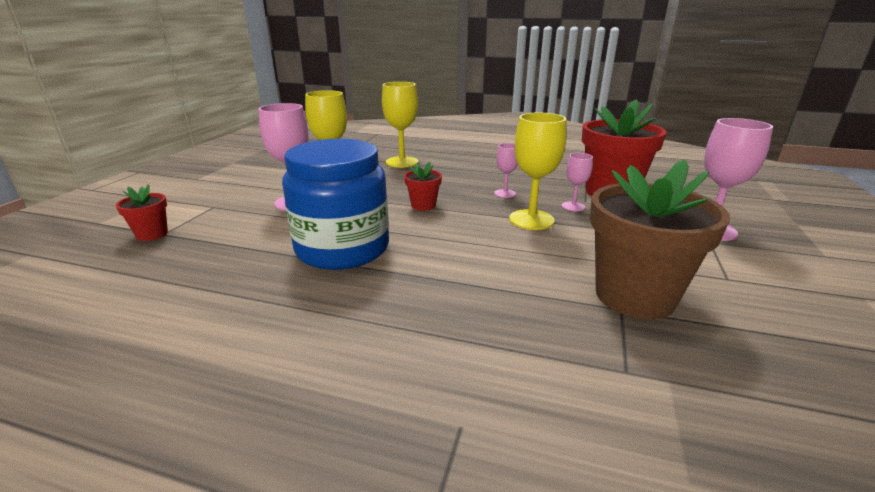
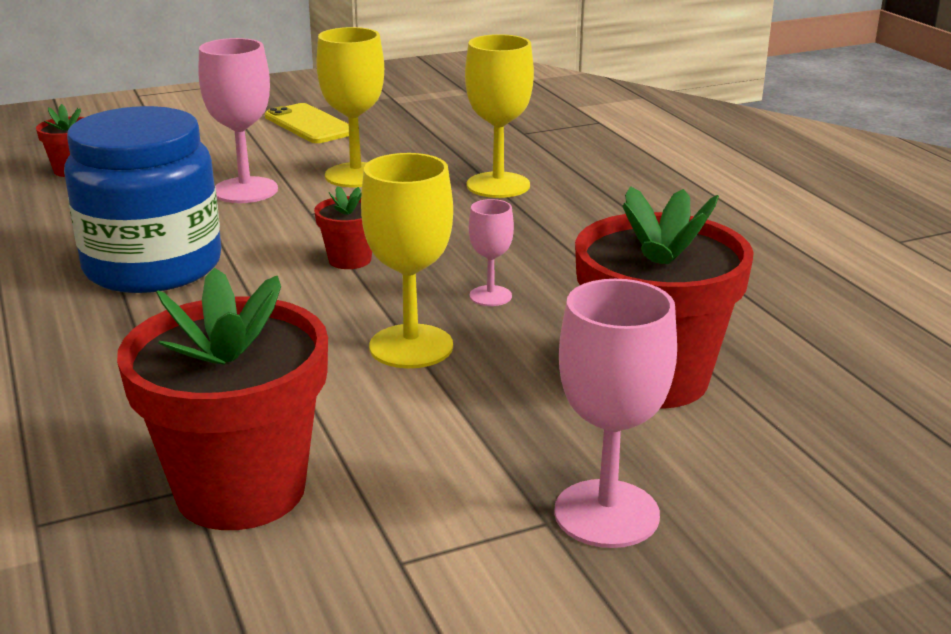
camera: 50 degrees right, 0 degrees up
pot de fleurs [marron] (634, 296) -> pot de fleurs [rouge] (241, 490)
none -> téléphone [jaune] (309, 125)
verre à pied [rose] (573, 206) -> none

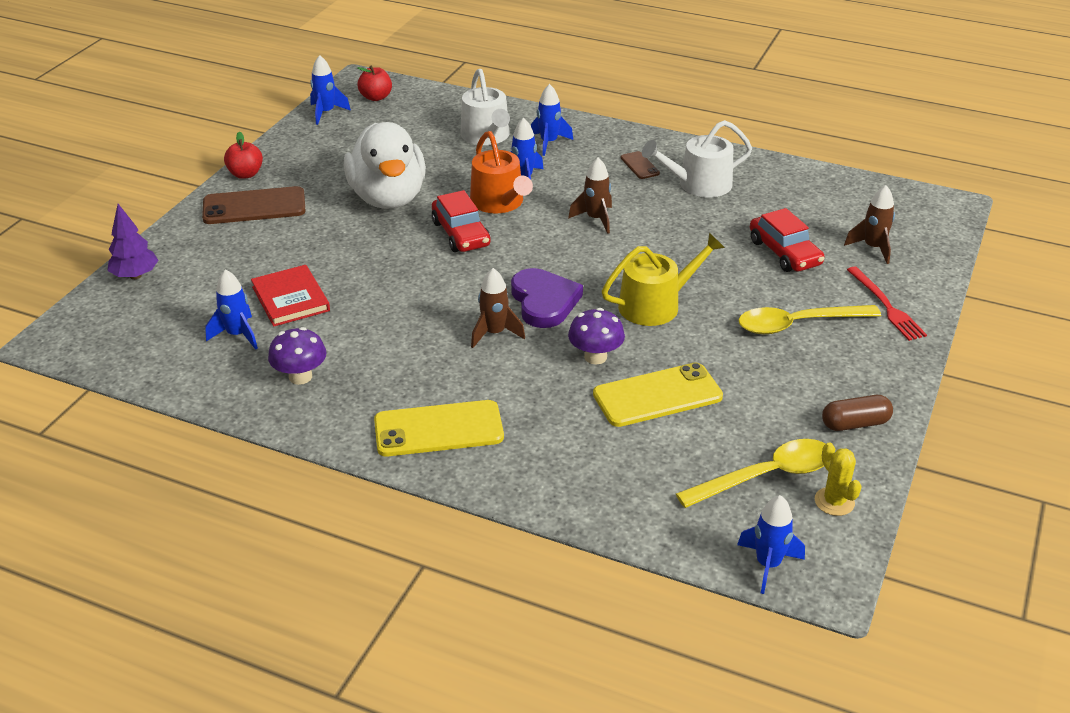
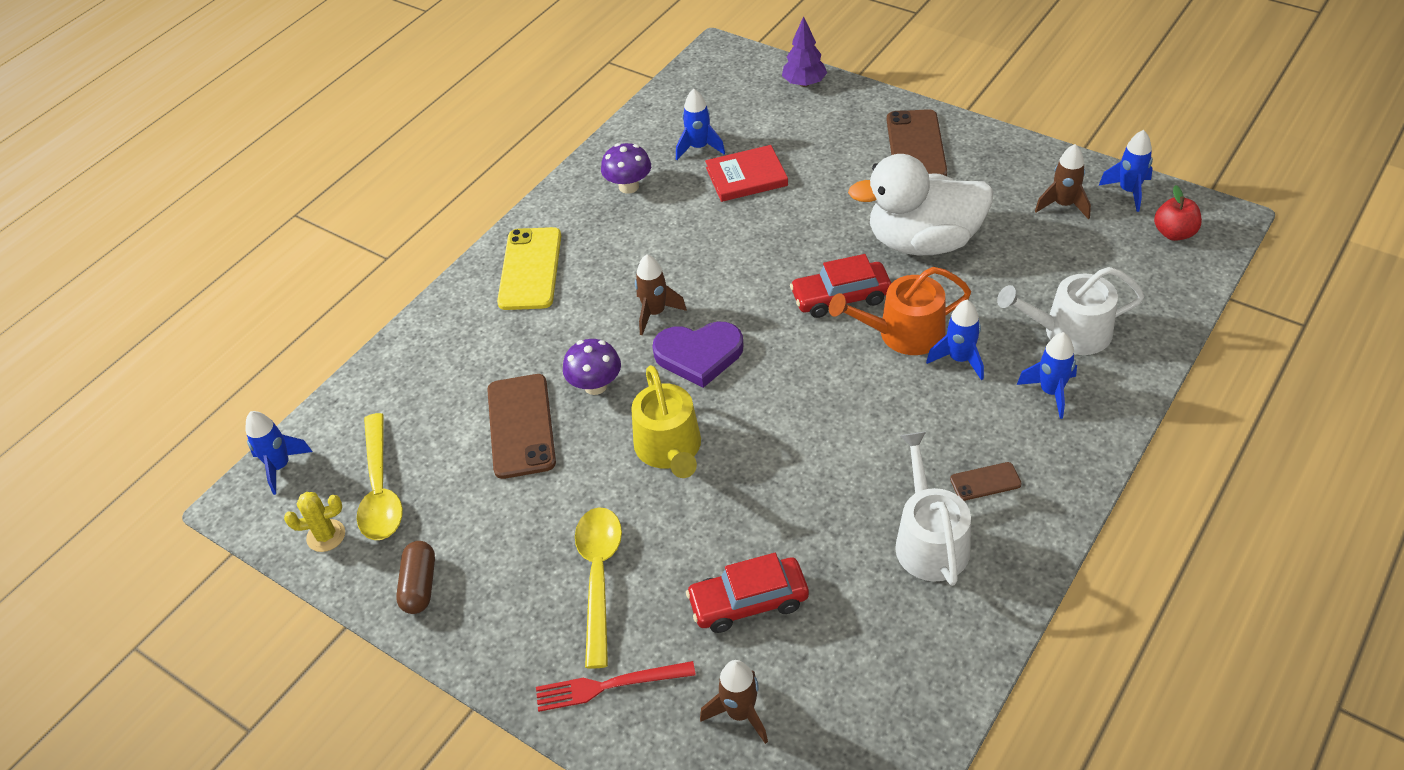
camera: 105 degrees right, 10 degrees up
téléphone [jaune] (657, 395) -> téléphone [marron] (521, 426)
fusée [marron] (595, 219) -> fusée [marron] (1063, 205), moved
pomme [rouge] (245, 174) -> none

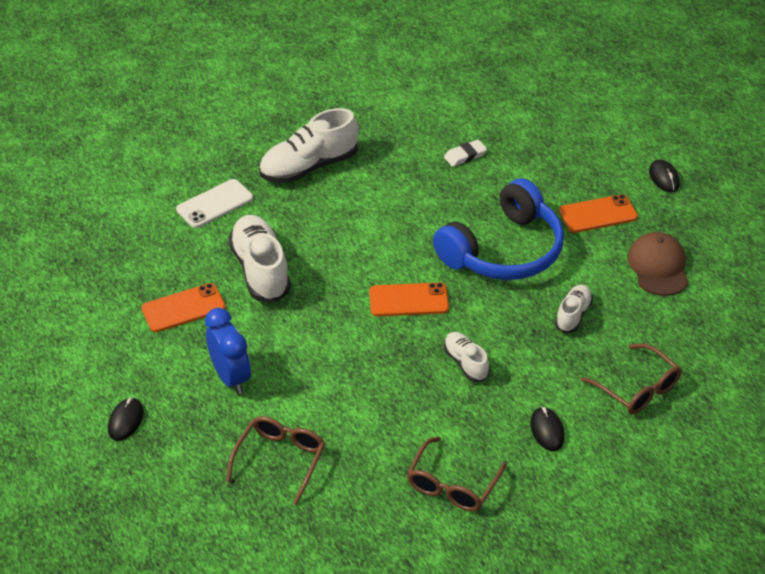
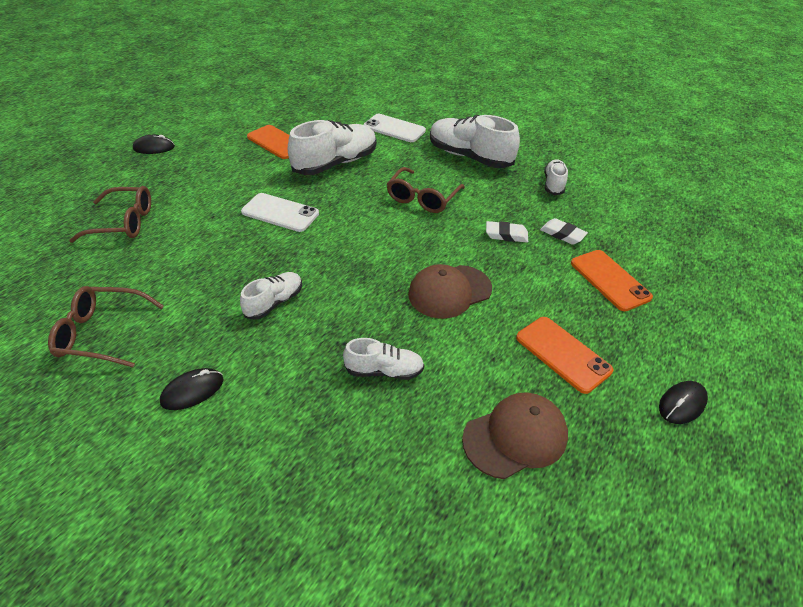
camera: 65 degrees right, 0 degrees up
none -> téléphone [blanc] (280, 213)
lunettes [marron] (637, 388) -> lunettes [marron] (422, 198), moved
casque audio [bleu] (503, 250) -> casquette [marron] (449, 291)
none -> gomme [blanc] (506, 235)
none -> chaussure [blanc] (553, 184)
téléphone [orange] (408, 300) -> téléphone [orange] (609, 280), moved
réveil [bleu] (231, 377) -> none

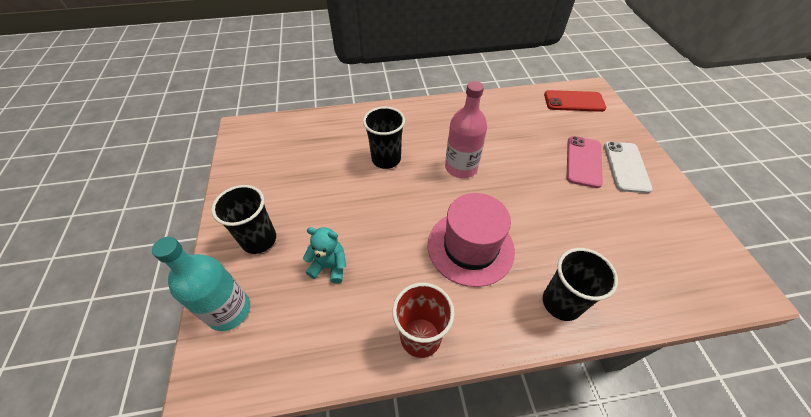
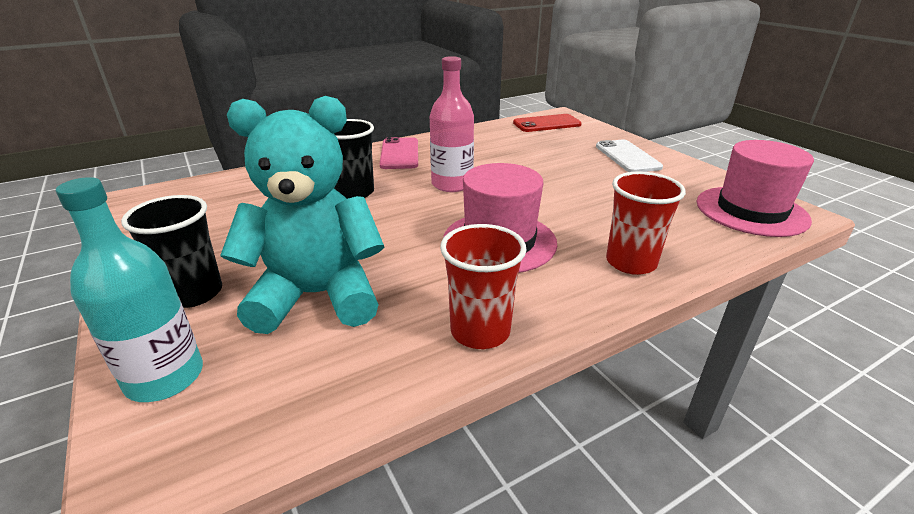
camera: 20 degrees left, 20 degrees down
ours en peluche [turquoise] (329, 266) -> ours en peluche [turquoise] (317, 296), x2.23
téléphone [rose] (583, 161) -> téléphone [rose] (399, 154), moved
gobelet [noir] (561, 303) -> gobelet [rouge] (631, 262)
none -> chapeau [rose] (751, 211)

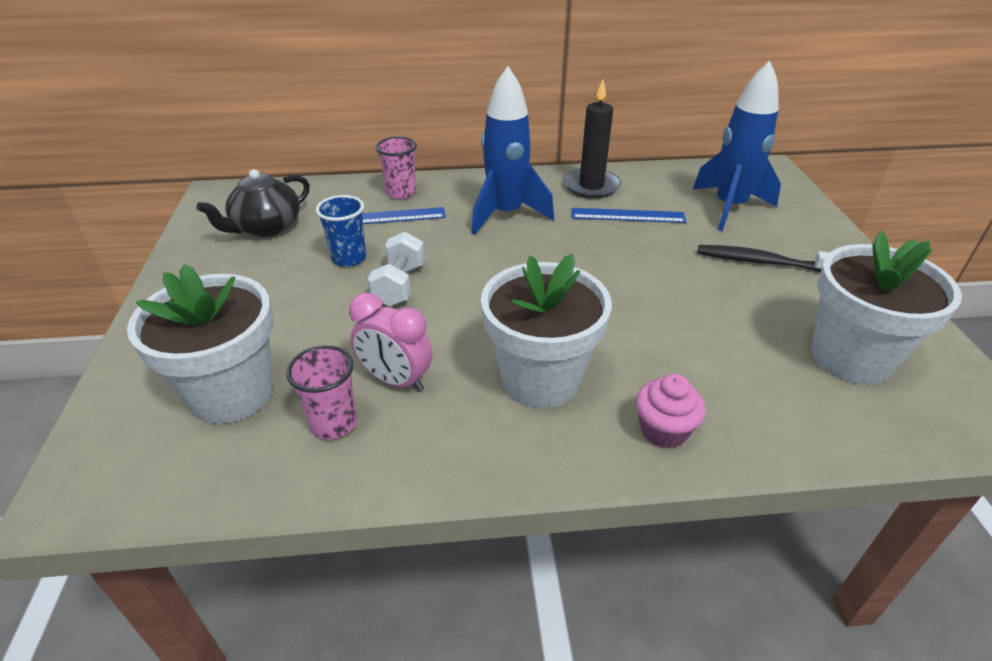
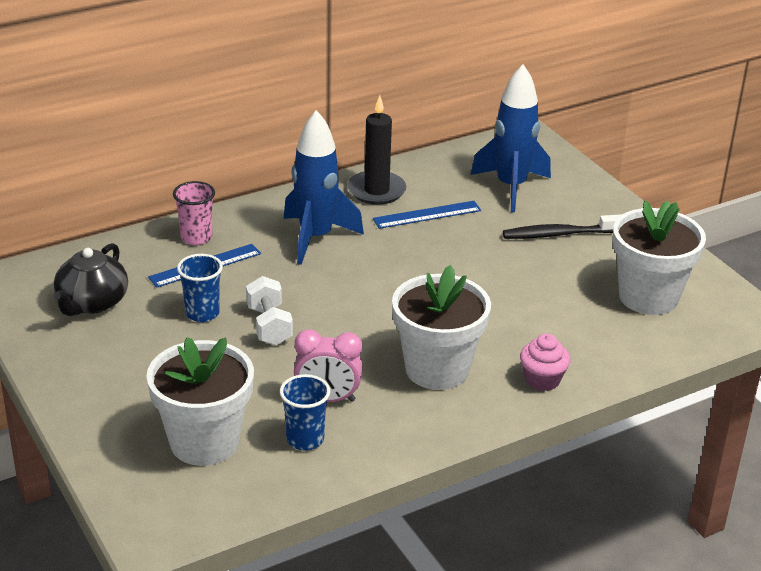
camera: 25 degrees left, 5 degrees down
gobelet [rose] (334, 423) -> gobelet [bleu] (305, 439)

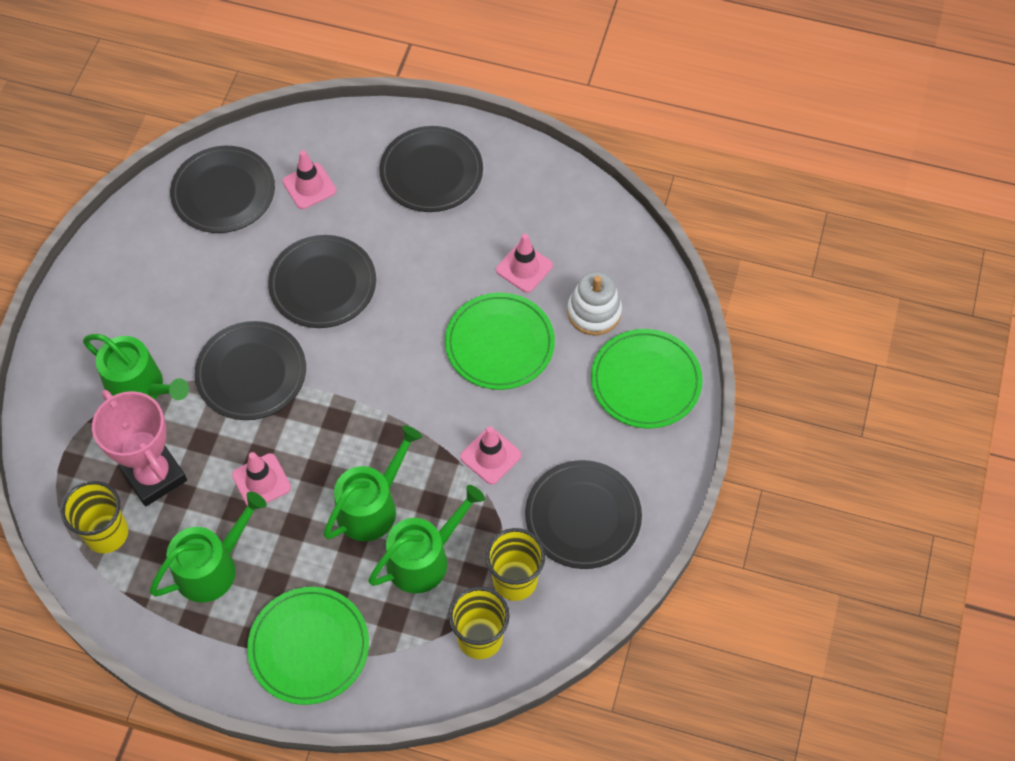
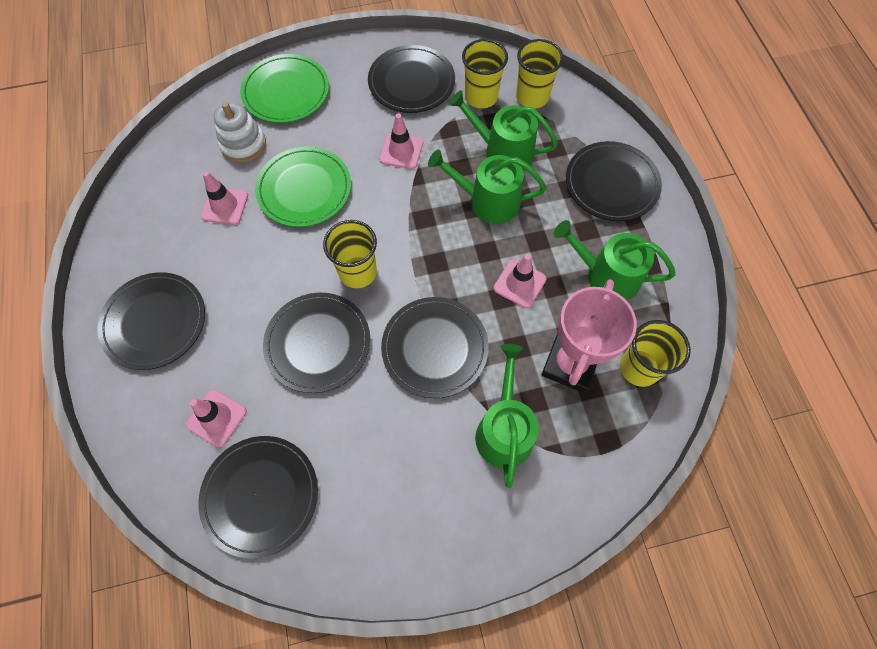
camera: 120 degrees left, 5 degrees up
none -> gobelet [jaune] (358, 272)
assiette [vert] (309, 647) -> assiette [noir] (611, 184)

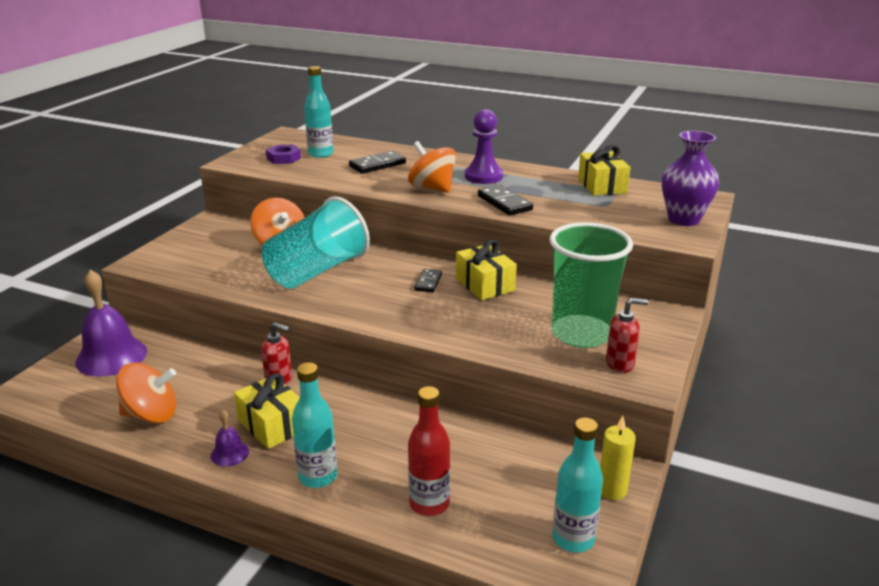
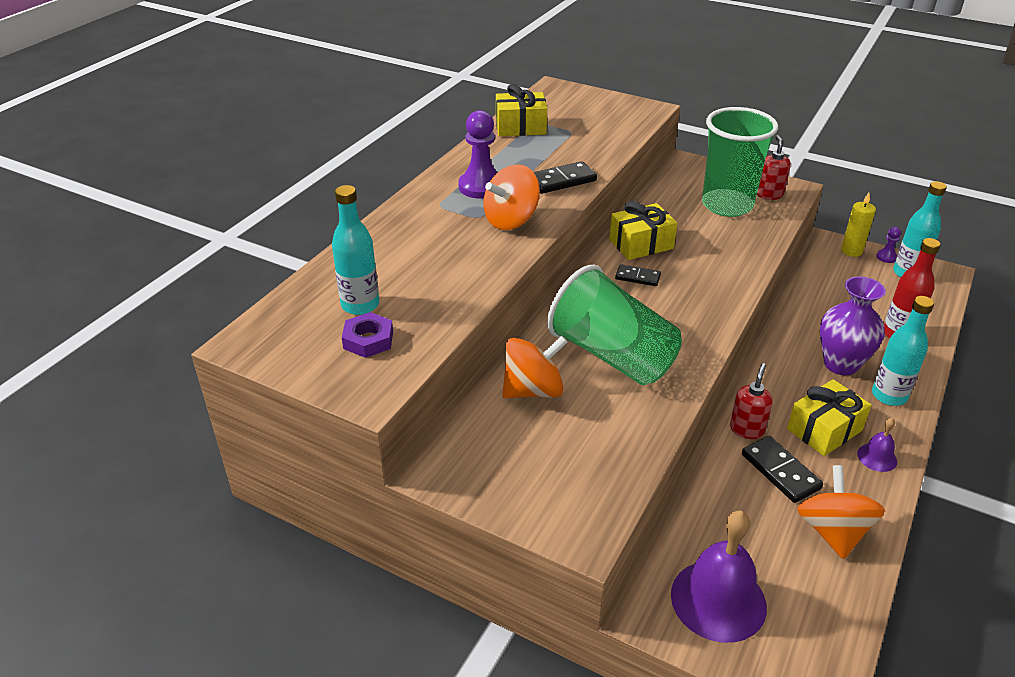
camera: 85 degrees left, 10 degrees up
gobelet [turquoise] (317, 271) -> gobelet [vert] (612, 355)
domino [noir] (377, 165) -> domino [noir] (780, 471), moved
vase [violet] (683, 219) -> vase [violet] (840, 364), moved
none -> pion [violet] (886, 257)

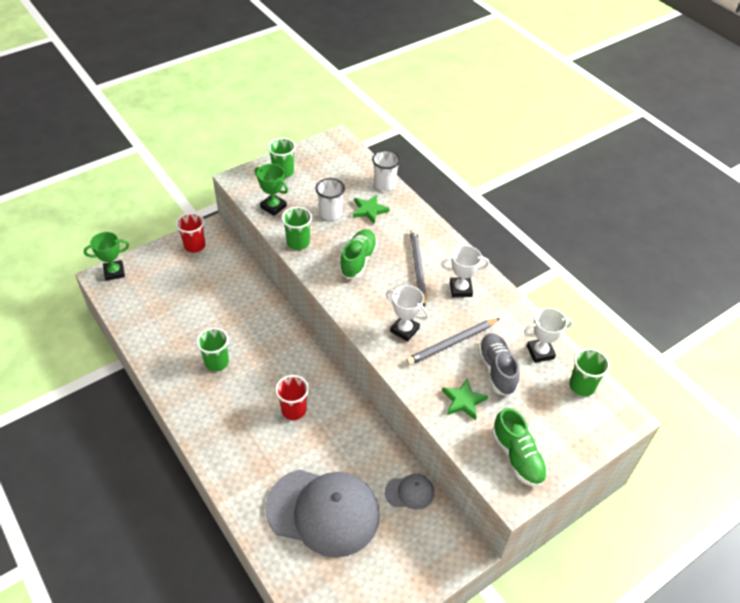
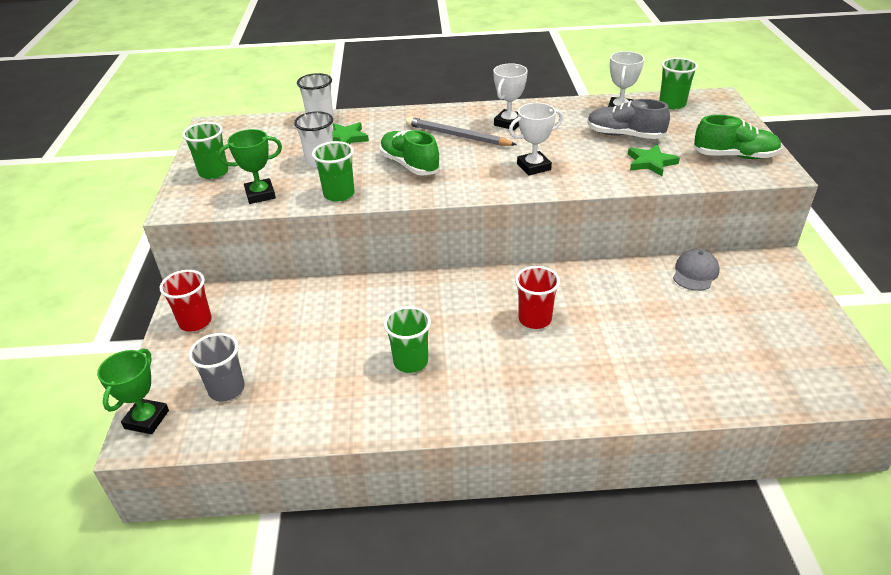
camera: 55 degrees left, 10 degrees down
none -> gobelet [gris] (226, 389)
casquette [gris] (323, 512) -> none
crayon [gris] (452, 343) -> none

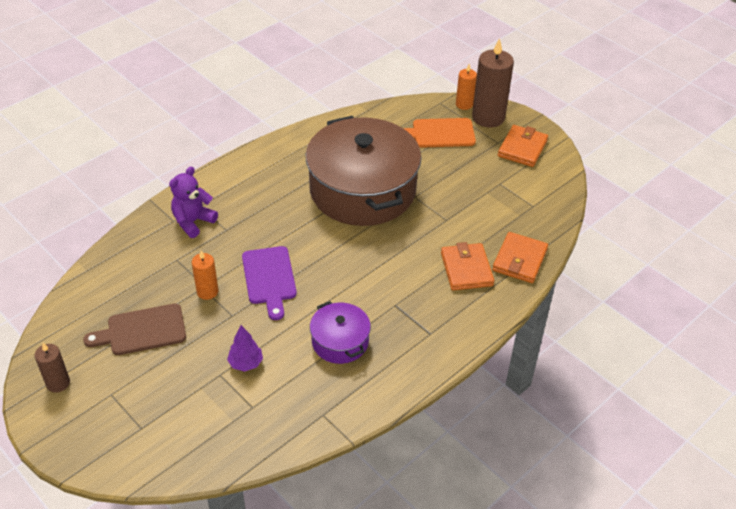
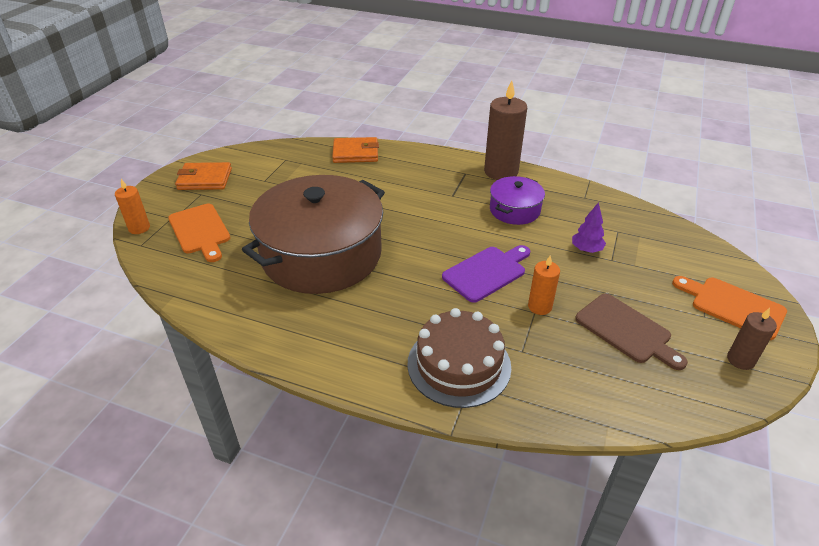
camera: 115 degrees left, 5 degrees down
ours en peluche [violet] (193, 222) -> gâteau [marron] (459, 365)
bougie [marron] (488, 117) -> bougie [marron] (501, 171), moved
none -> planche à découper [orange] (733, 306)
portefeuille [orange] (466, 269) -> none

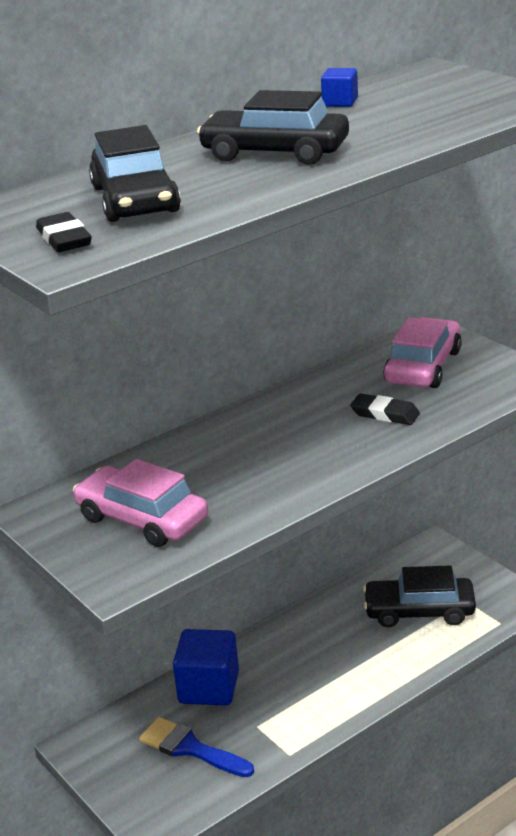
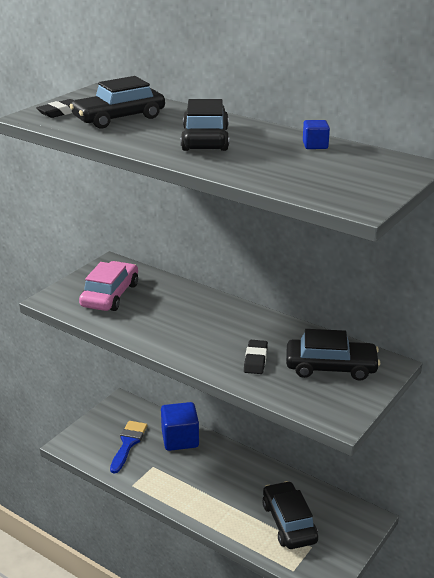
camera: 70 degrees right, 0 degrees up
voiture [rose] (423, 367) -> voiture [noir] (331, 367)

